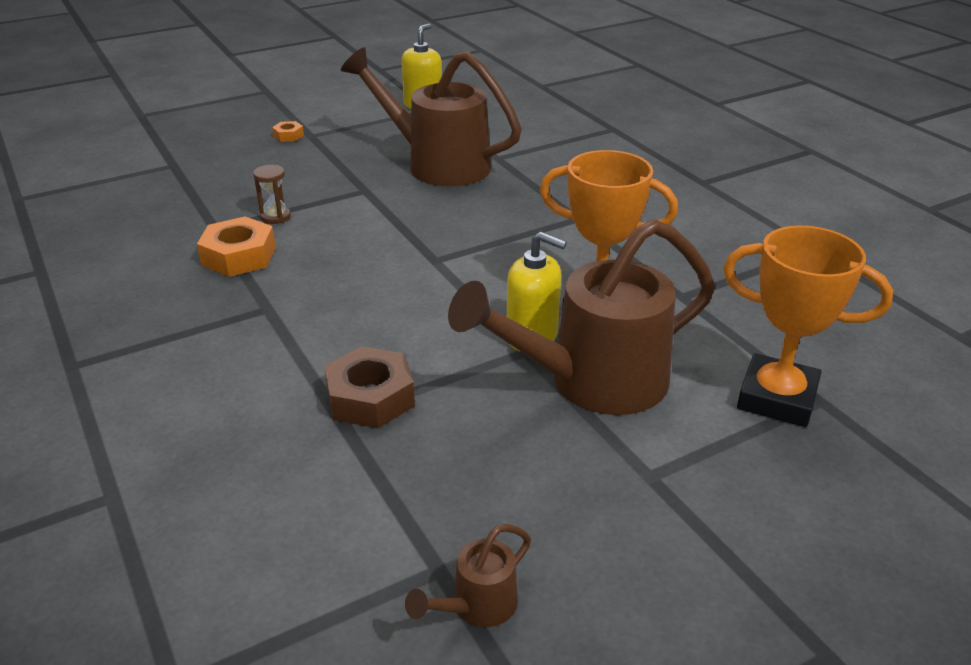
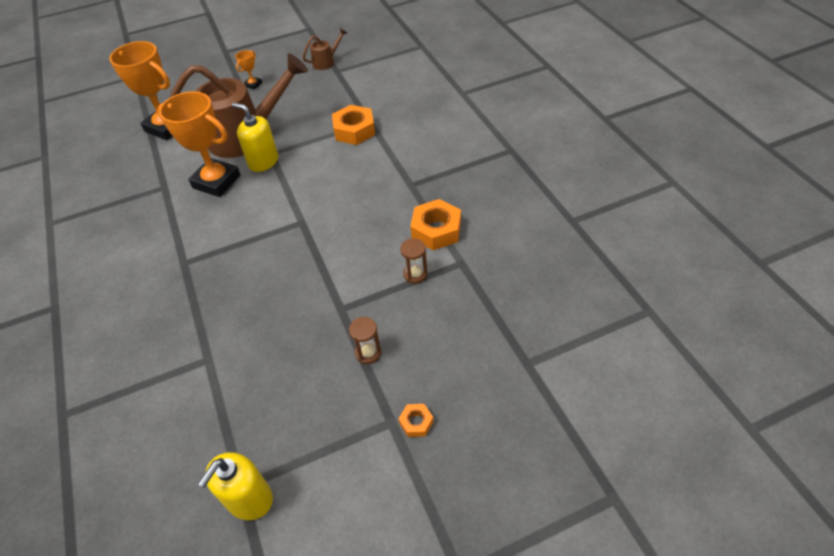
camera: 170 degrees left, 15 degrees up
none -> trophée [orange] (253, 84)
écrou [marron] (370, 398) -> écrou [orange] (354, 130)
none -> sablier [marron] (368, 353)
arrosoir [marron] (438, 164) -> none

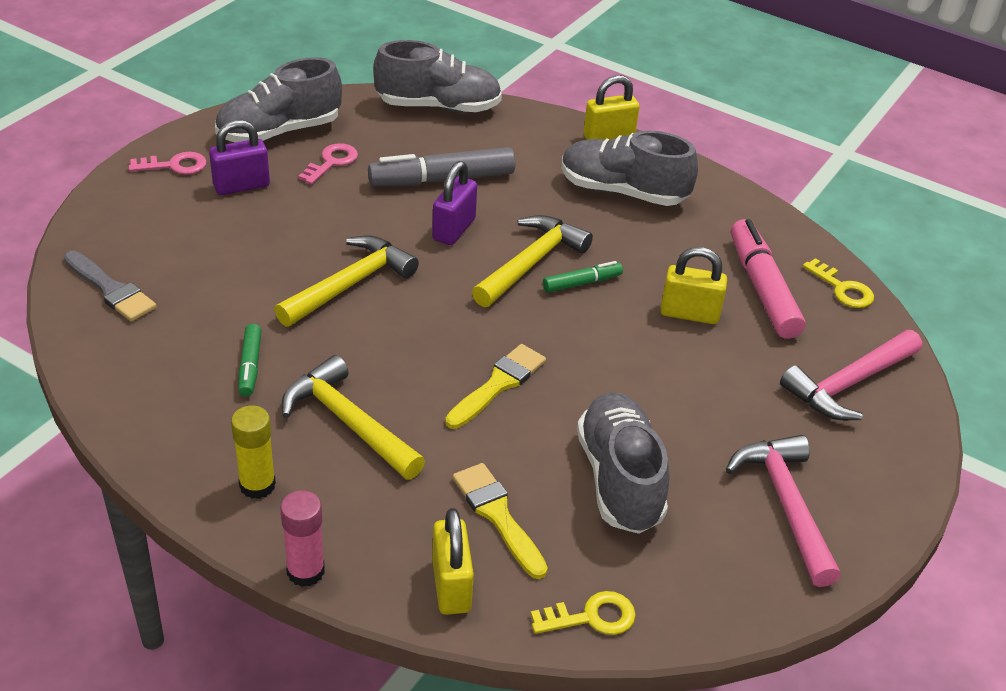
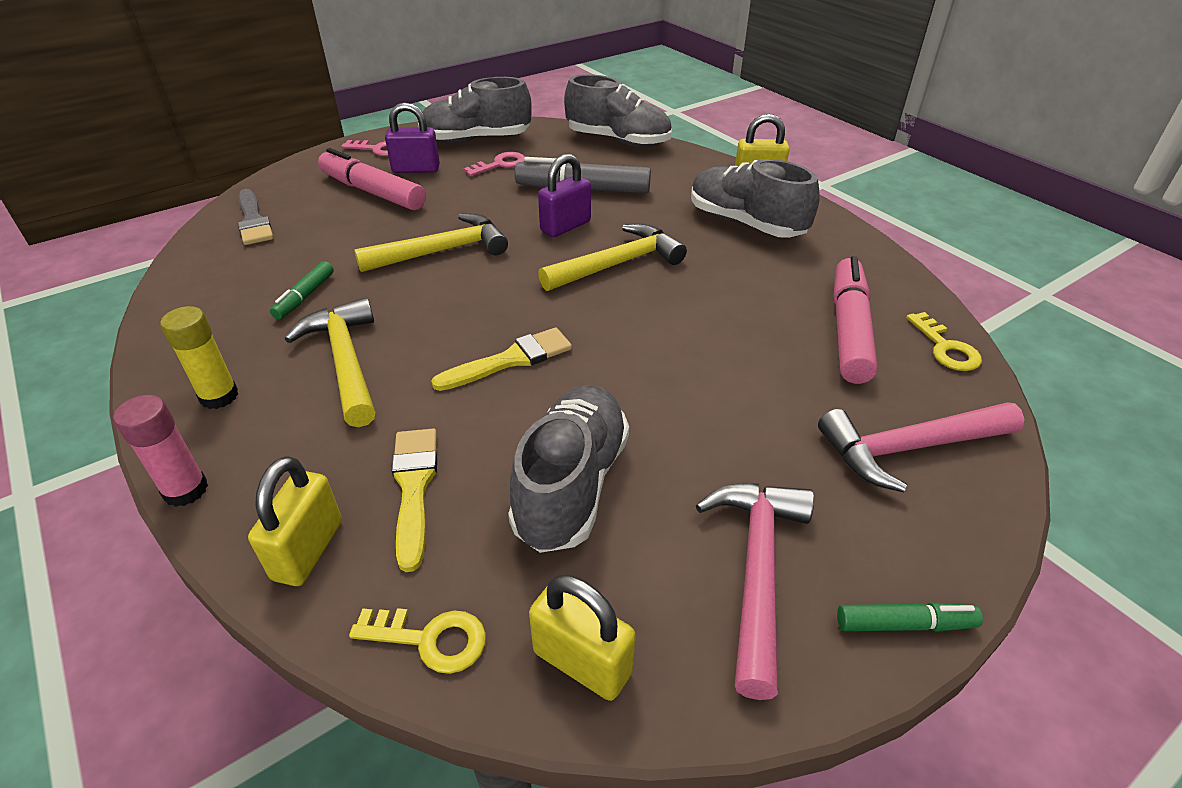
camera: 25 degrees right, 0 degrees up
none -> feutre [rose] (373, 192)
cadenas [jaune] (689, 314) -> cadenas [jaune] (582, 662), moved
feutre [vert] (581, 283) -> feutre [vert] (904, 624), moved

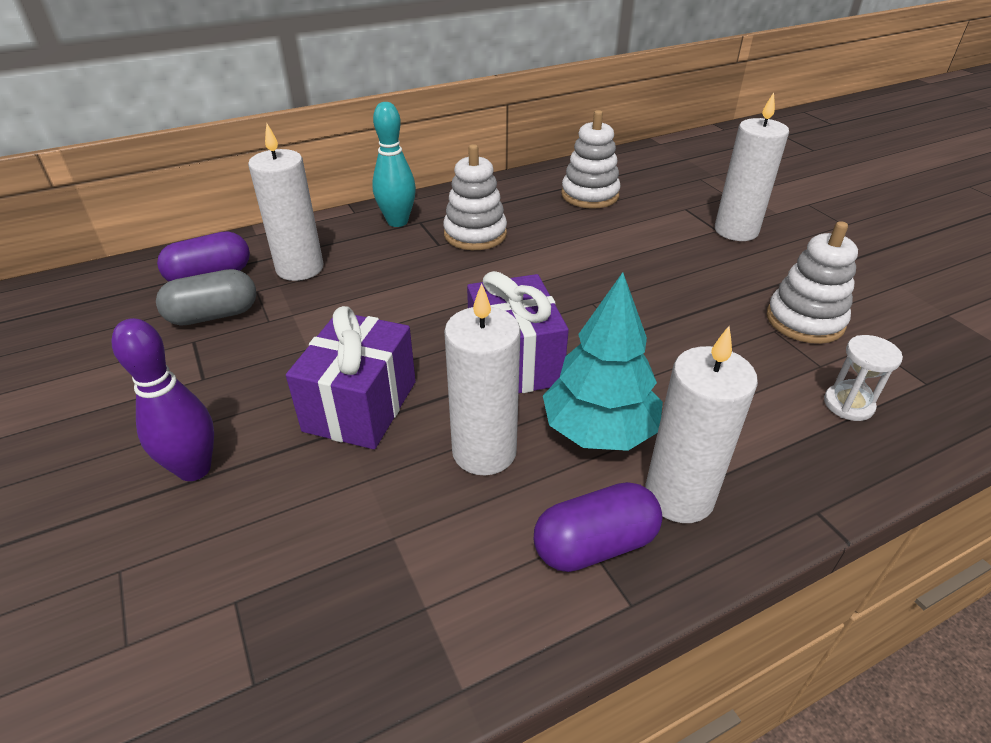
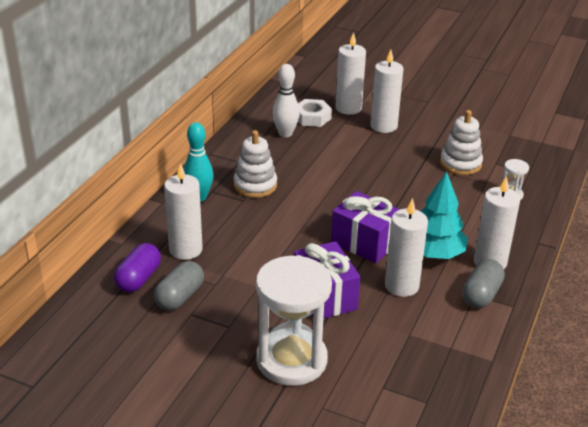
camera: 40 degrees left, 5 degrees down
quille [violet] (194, 469) -> sablier [blanc] (291, 360)
jouet à empiler [blanc] (590, 195) -> quille [blanc] (285, 134)
none -> écrou [blanc] (312, 117)
none -> bougie [blanc] (348, 108)
gélule [violet] (595, 545) -> gélule [gris] (481, 295)

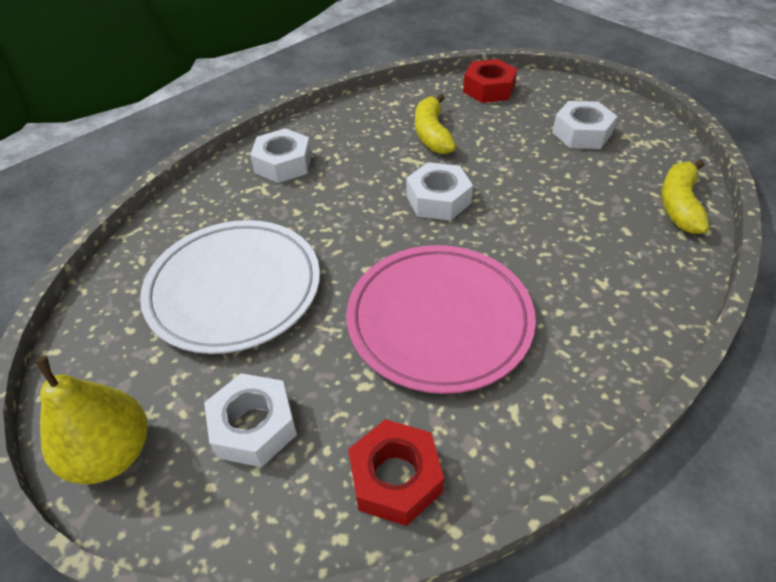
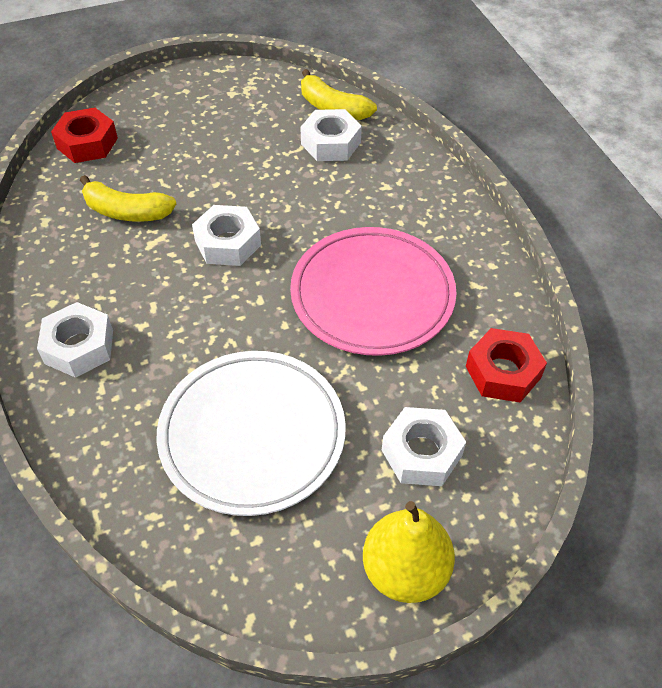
camera: 70 degrees left, 5 degrees up
écrou [blanc] (581, 133) -> écrou [blanc] (330, 143), moved

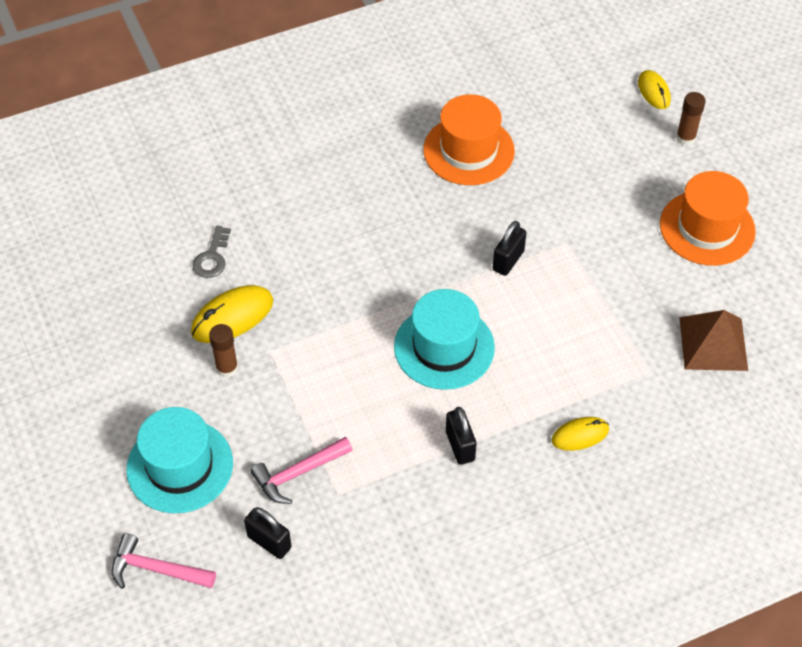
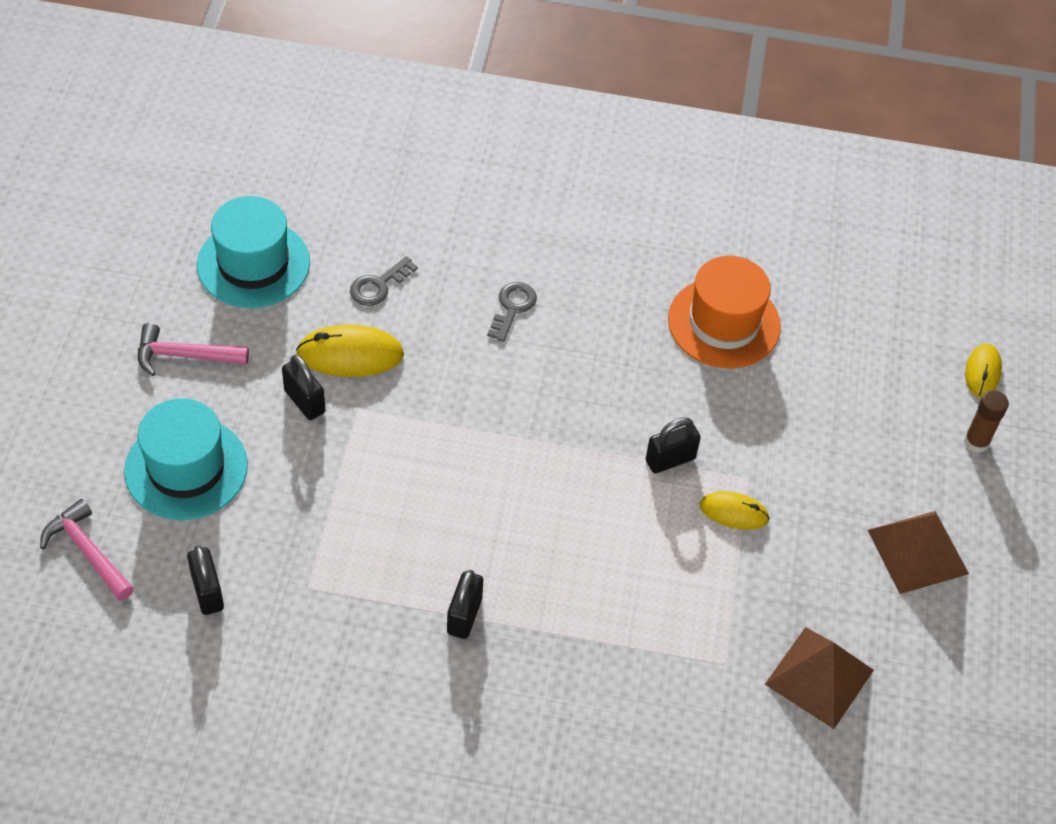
camera: 30 degrees right, 0 degrees up
marteau [rose] (298, 473) -> marteau [rose] (185, 356), moved
chapeau [turquoise] (444, 347) -> chapeau [turquoise] (253, 264), moved
bâton de colle [marron] (227, 368) -> cadenas [noir] (304, 401)
none -> clé [gris] (512, 308)
souris [jaune] (580, 435) -> souris [jaune] (733, 512), moved
chapeau [orange] (707, 228) -> pyramide [marron] (918, 551)

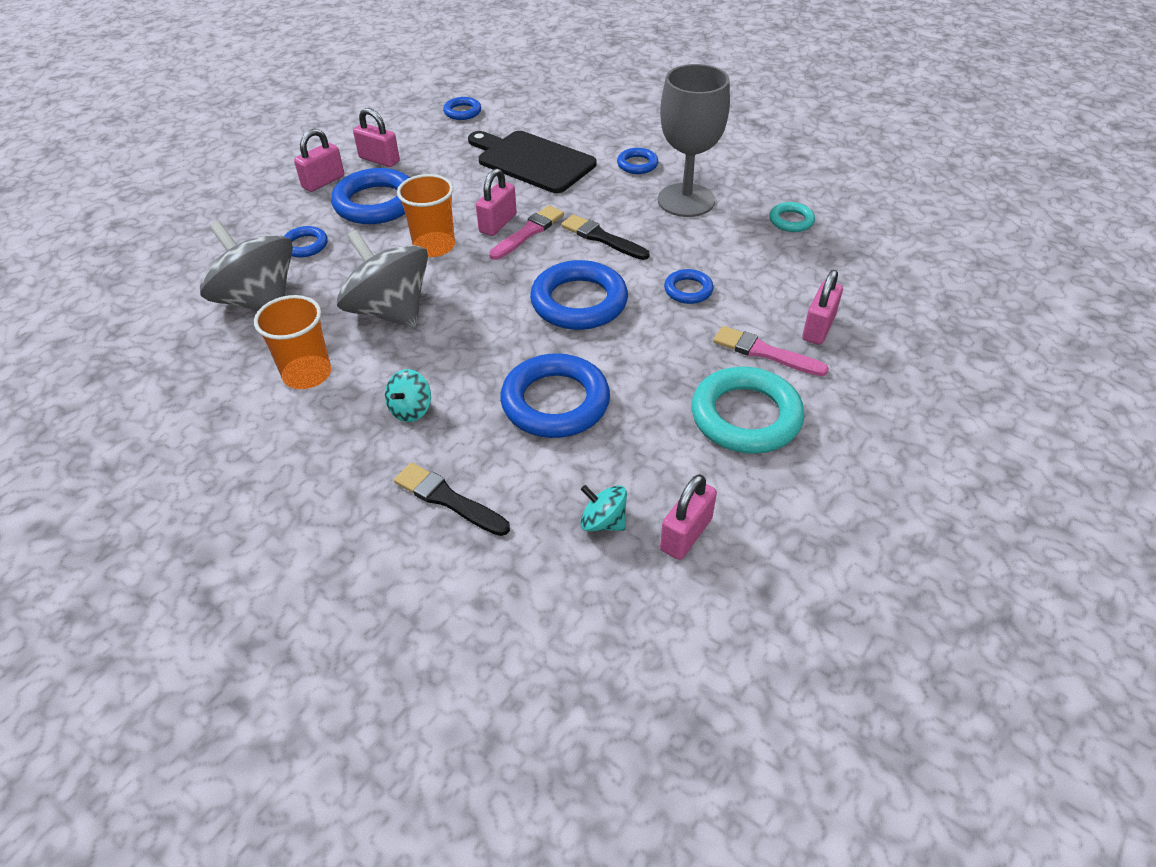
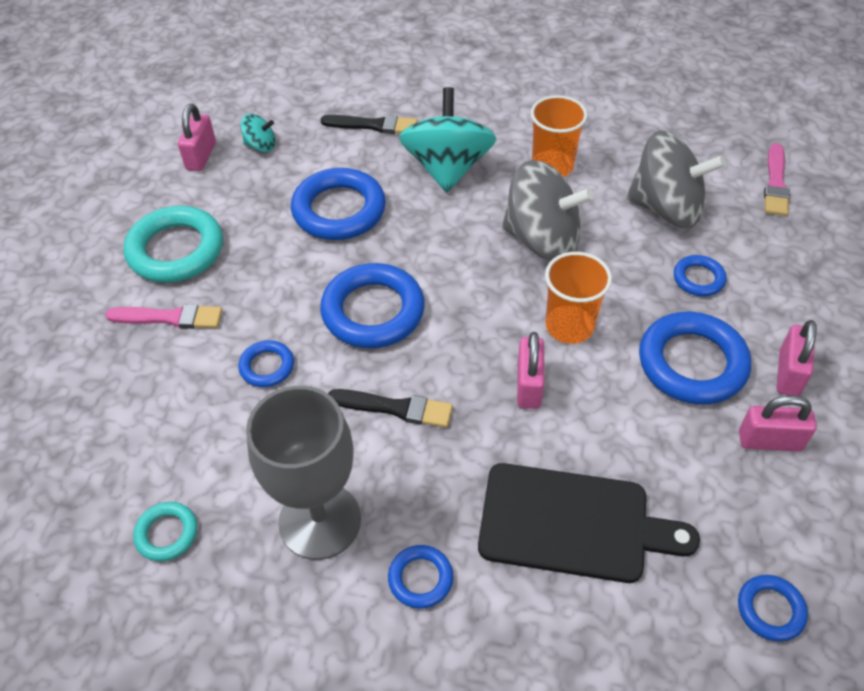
camera: 155 degrees right, 5 degrees up
toupie [turquoise] (411, 410) -> toupie [turquoise] (447, 168), x2.19
pinceau [rose] (528, 232) -> pinceau [rose] (775, 184), moved
cadenas [rose] (818, 328) -> none

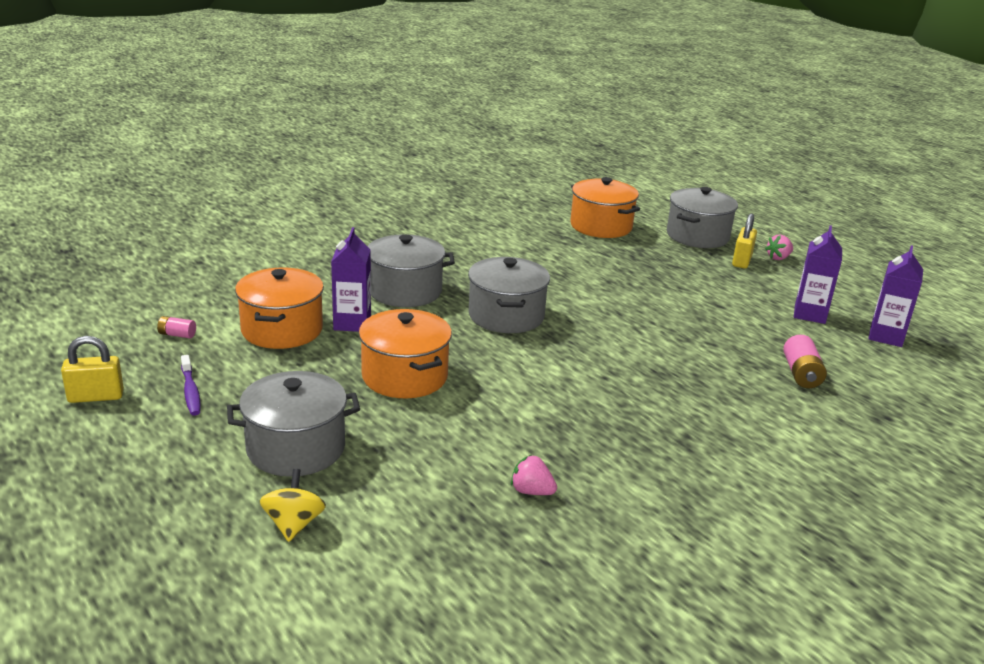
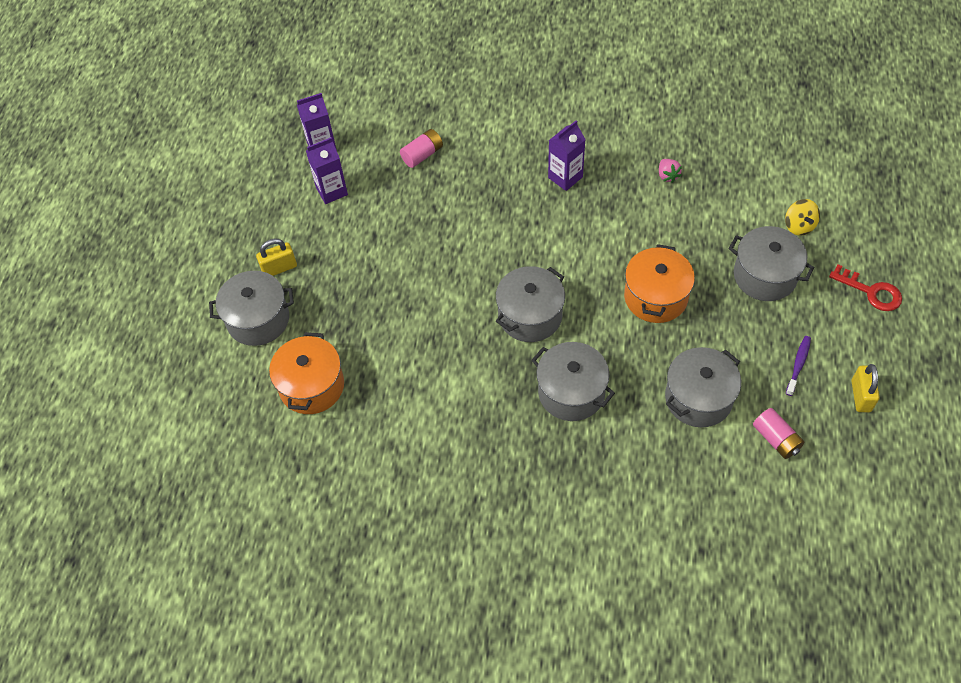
camera: 130 degrees left, 30 degrees up
brique de lait [violet] (352, 323) -> brique de lait [violet] (565, 177), moved
marmite [orange] (282, 330) -> marmite [gris] (698, 398)
pile [rose] (177, 335) -> pile [rose] (776, 439), x1.68
toupie [jaune] (294, 524) -> toupie [jaune] (799, 226), 60 degrees counterclockwise
none -> clé [rouge] (871, 291)
cadenas [jaune] (96, 397) -> cadenas [jaune] (861, 396), 60 degrees clockwise
fraise [rose] (778, 258) -> none

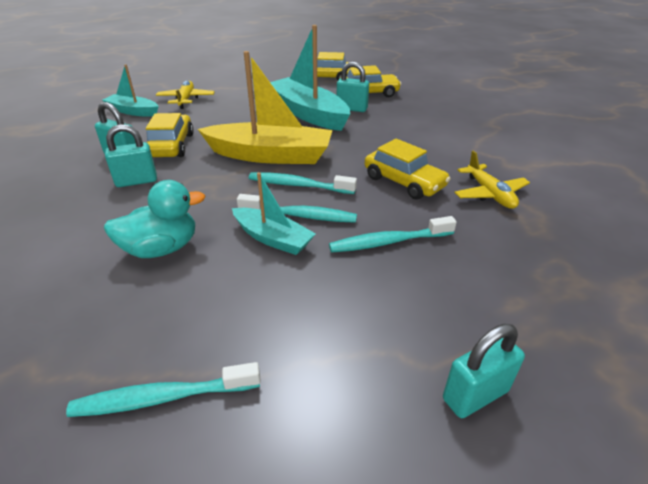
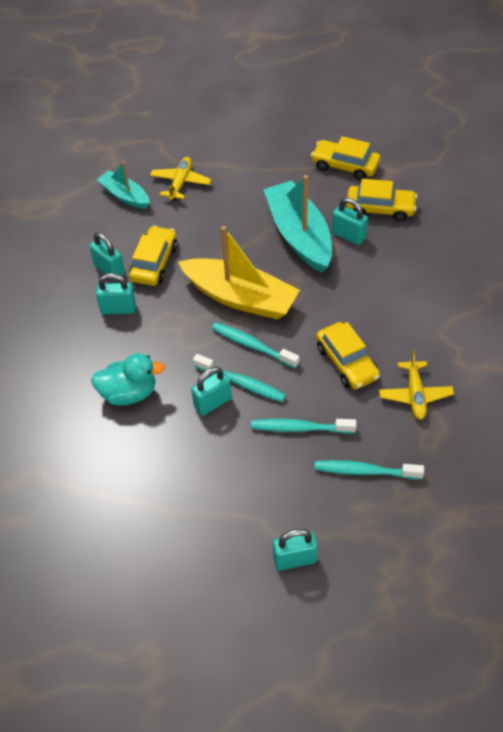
camera: 20 degrees right, 15 degrees up
bateau [turquoise] (273, 238) -> cadenas [turquoise] (212, 403)
brosse à dents [turquoise] (162, 397) -> brosse à dents [turquoise] (364, 471), moved

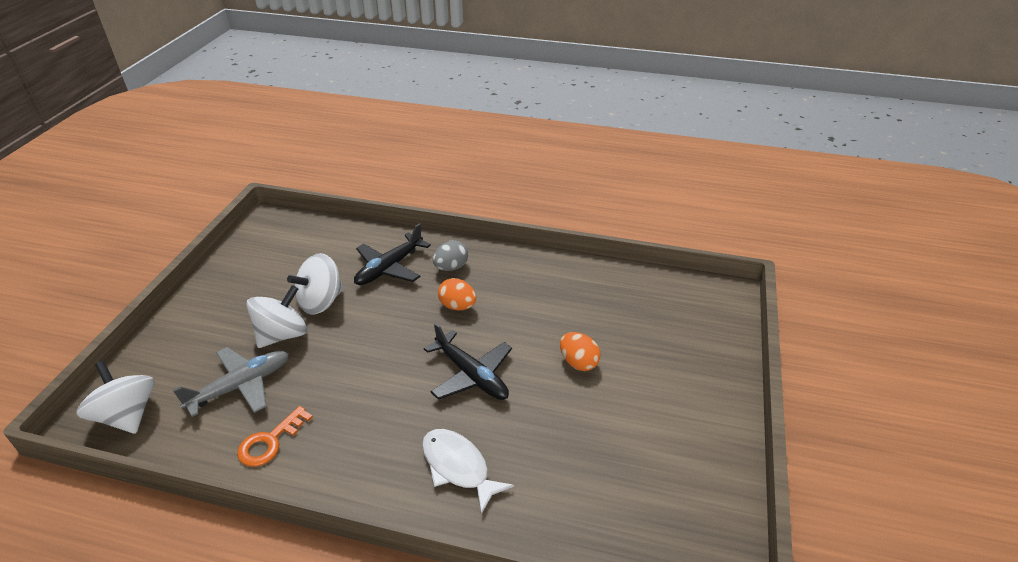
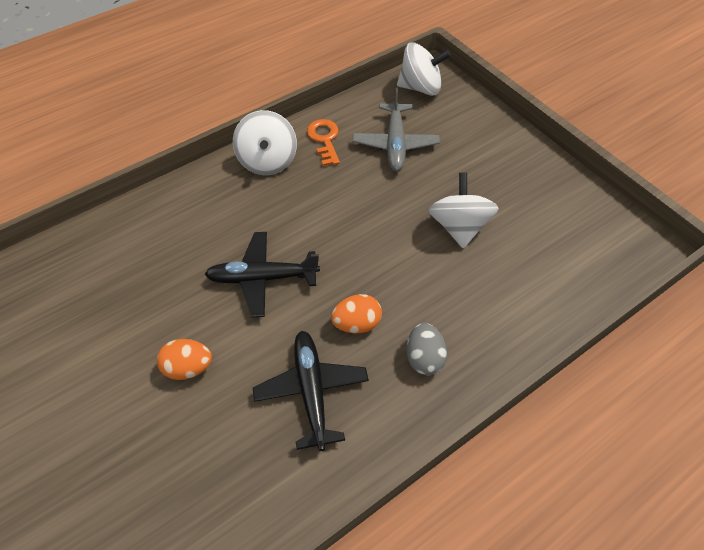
camera: 130 degrees right, 15 degrees up
toupie [blanc] (282, 335) -> toupie [blanc] (267, 161), moved
avion [noir] (390, 267) -> avion [noir] (311, 391), moved
poisson [blanc] (458, 467) -> none

